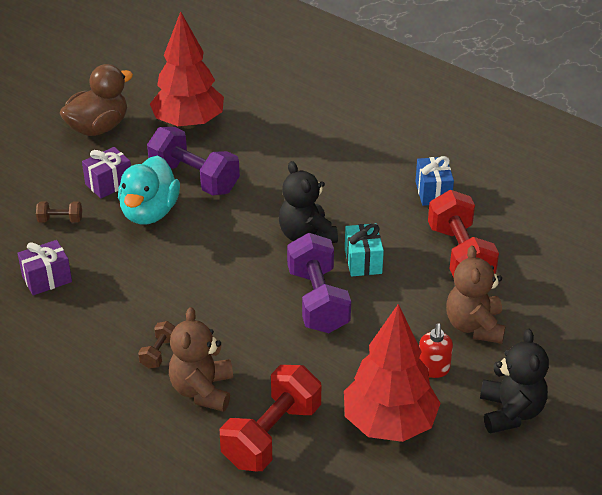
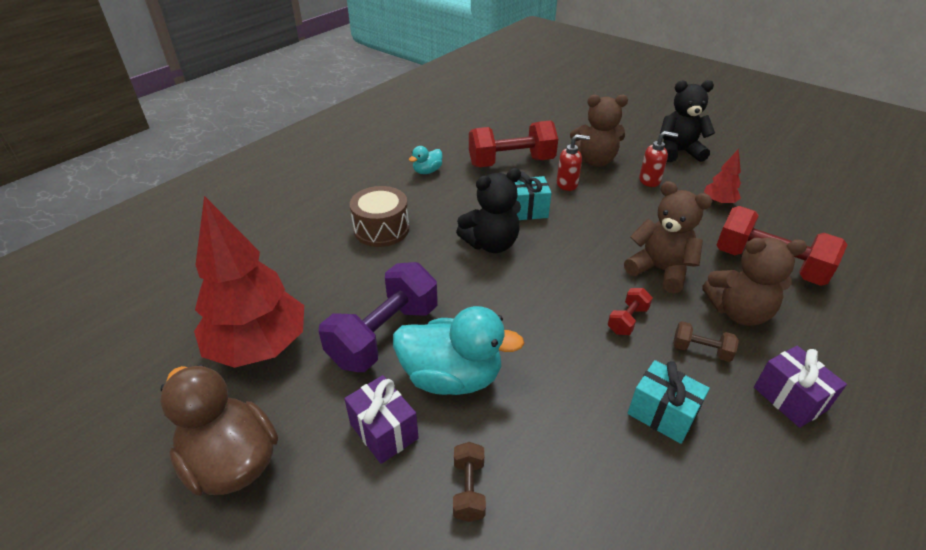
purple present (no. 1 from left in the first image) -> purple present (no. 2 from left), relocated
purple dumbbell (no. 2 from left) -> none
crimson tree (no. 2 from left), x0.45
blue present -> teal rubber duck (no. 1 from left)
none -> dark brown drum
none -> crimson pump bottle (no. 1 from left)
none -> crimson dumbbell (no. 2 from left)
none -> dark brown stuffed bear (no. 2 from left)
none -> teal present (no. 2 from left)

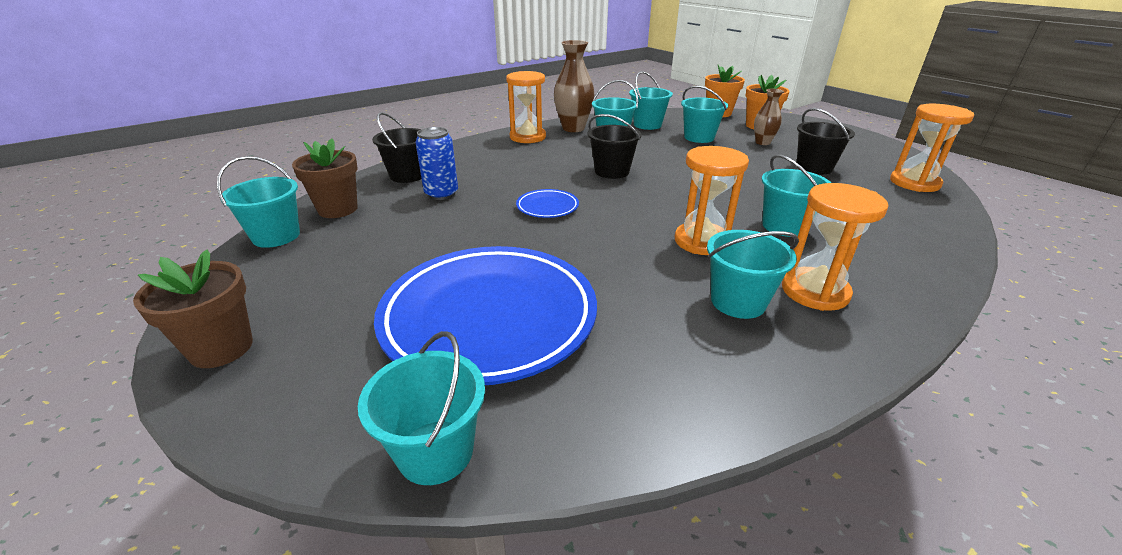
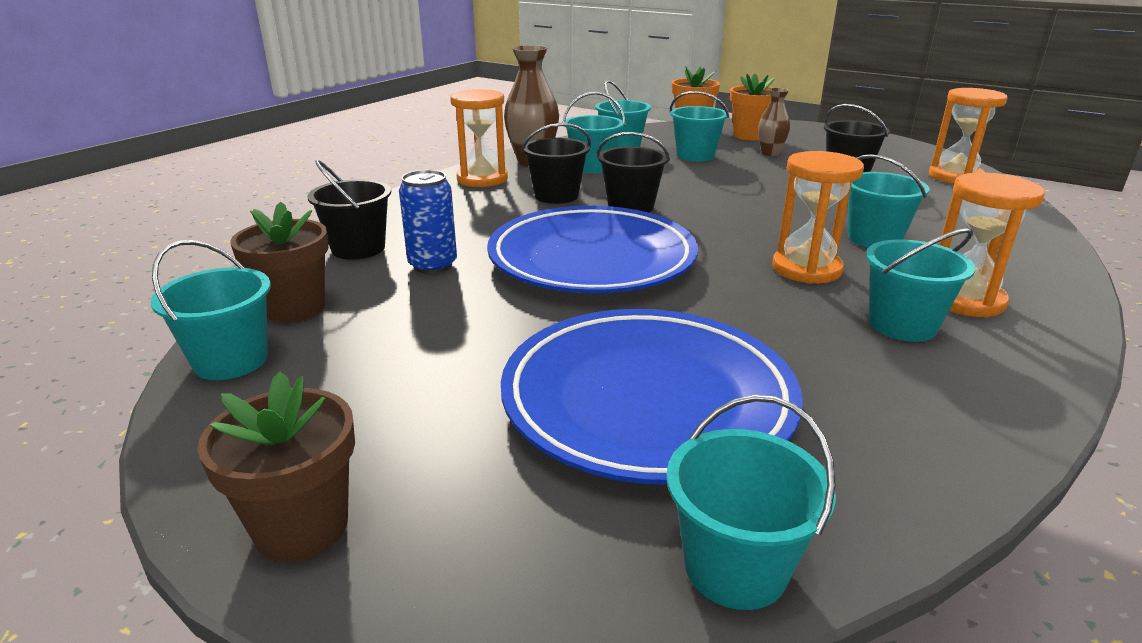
blue dinner plate (no. 2 from left in the first image) -> blue dinner plate (no. 1 from left), x2.43
none -> black sand bucket (no. 2 from left)

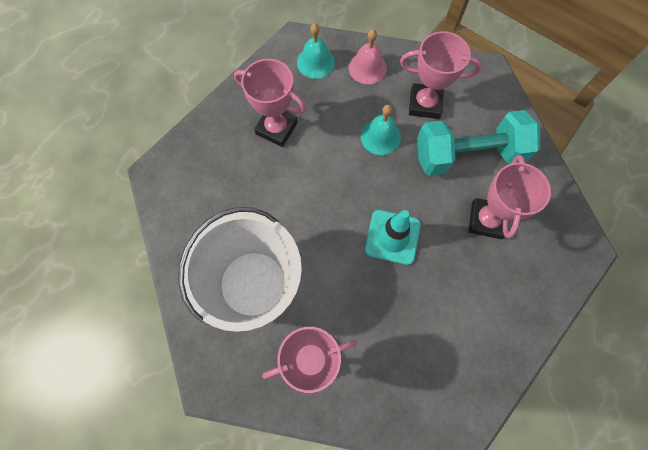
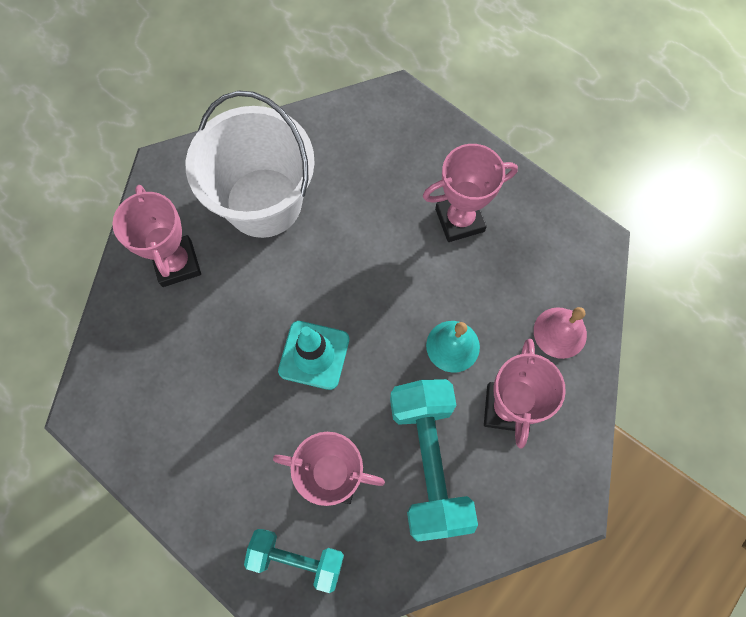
rose-pink trophy (no. 1 from left in the first image) -> rose-pink trophy (no. 3 from left), 45 degrees clockwise
teal school bell (no. 1 from left) -> none
none -> teal dumbbell (no. 1 from left)

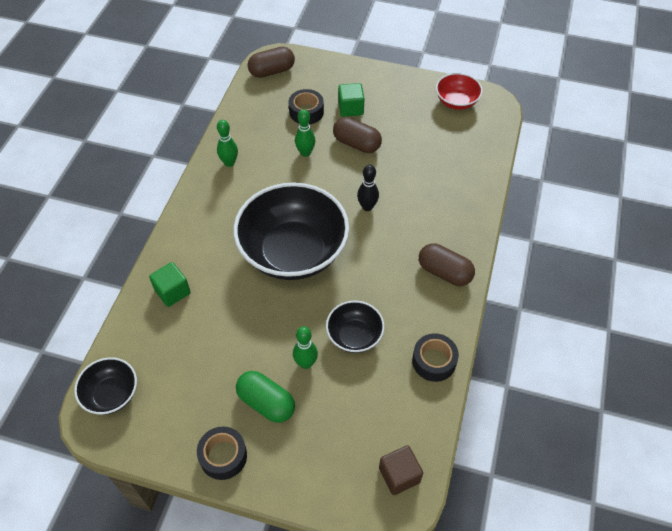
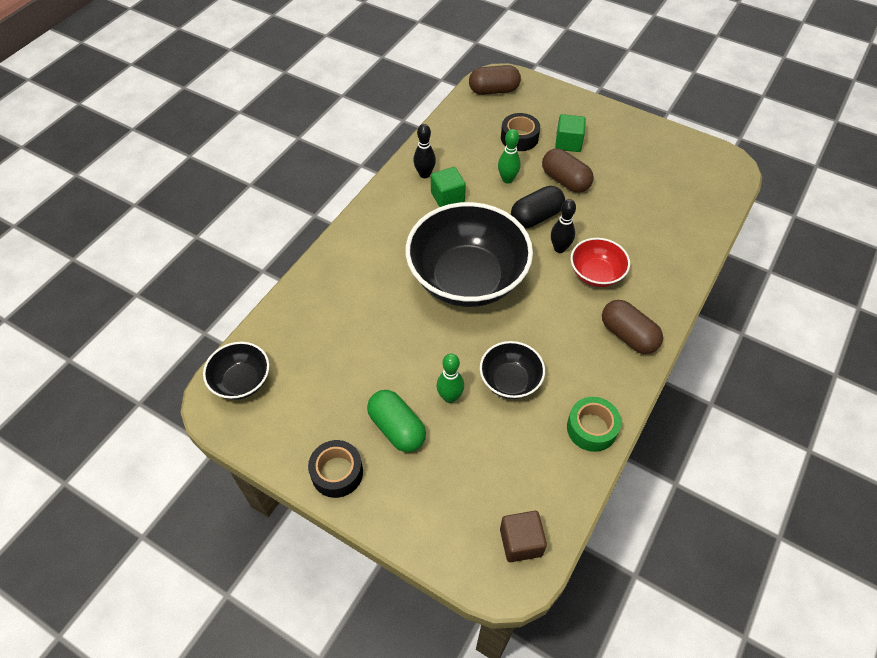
leaf-green solid cube (no. 1 from left), relocated
leaf-green tenpin (no. 1 from left) -> black tenpin (no. 1 from left)
black sticky tape (no. 3 from left) -> leaf-green sticky tape
crimson serving bowl, relocated
none -> black pill shape

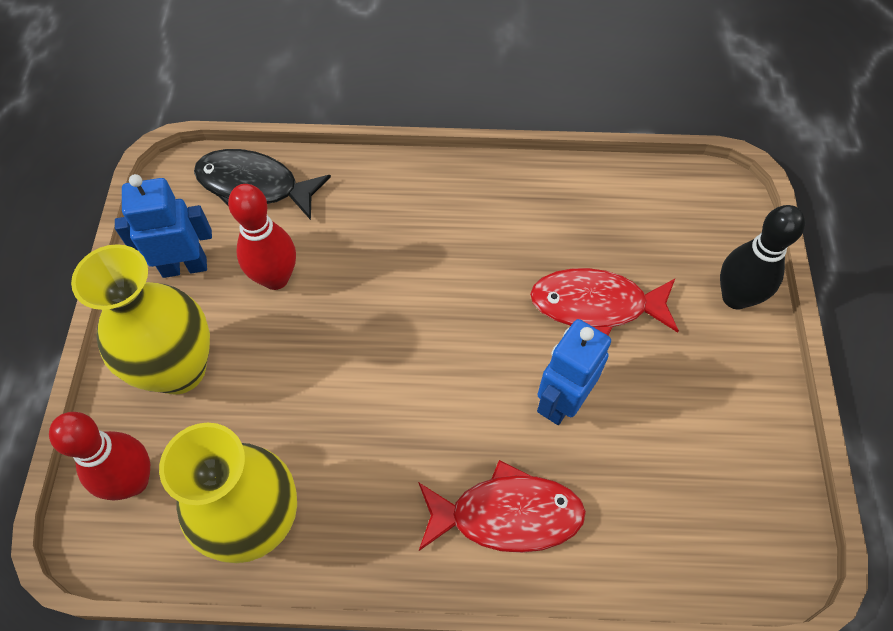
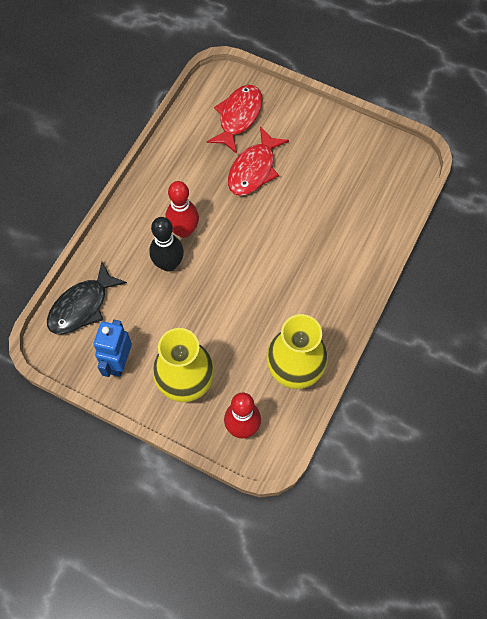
crimson tenpin (no. 2 from left in the first image) -> crimson tenpin (no. 1 from left), relocated
crimson fish figure (no. 1 from left), relocated
blue toy robot (no. 2 from left) -> none
black tenpin, relocated

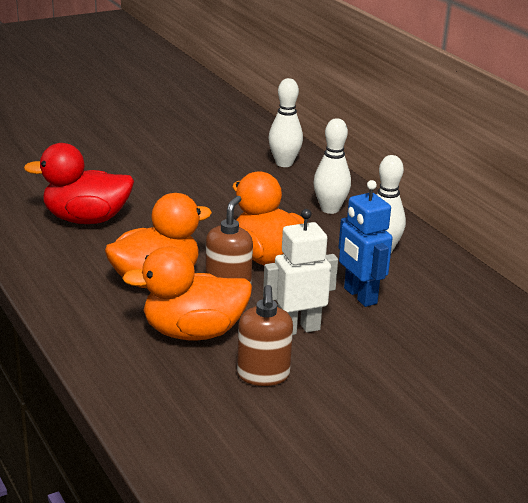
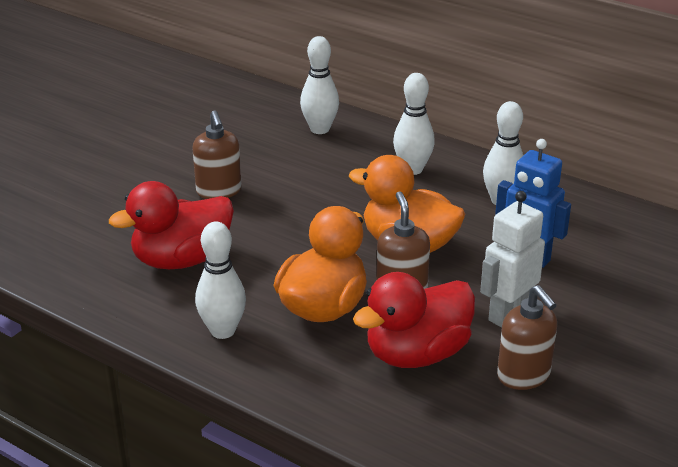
bright orange rubber duck (no. 2 from left) -> crimson rubber duck (no. 2 from left)
none -> dark brown pump bottle (no. 1 from left)
none -> snow-white tenpin (no. 1 from left)

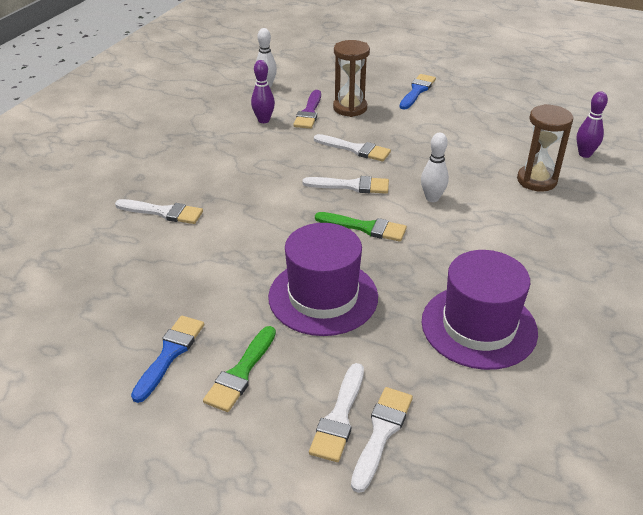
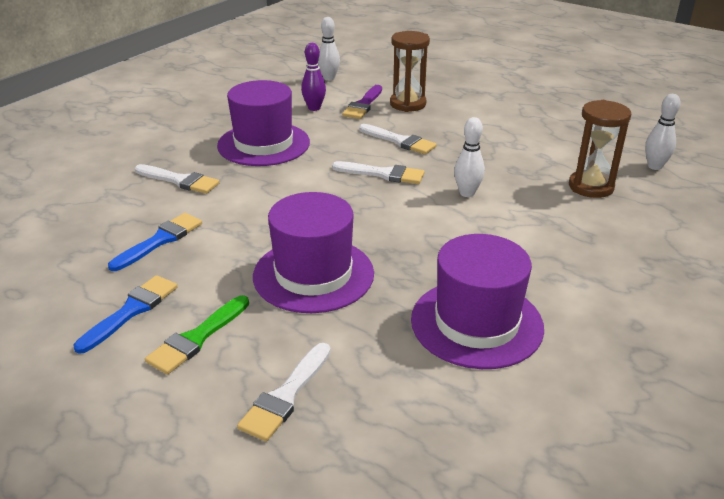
leaf-green brush (no. 2 from left) -> none
snow-white brush (no. 5 from left) -> none
blue brush (no. 2 from left), relocated
purple tenpin (no. 2 from left) -> snow-white tenpin (no. 3 from left)
none -> purple hat (no. 1 from left)

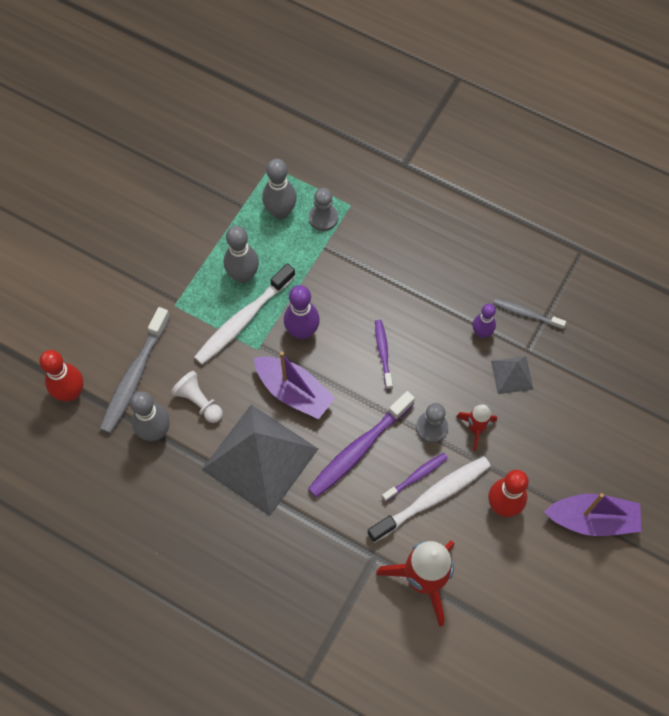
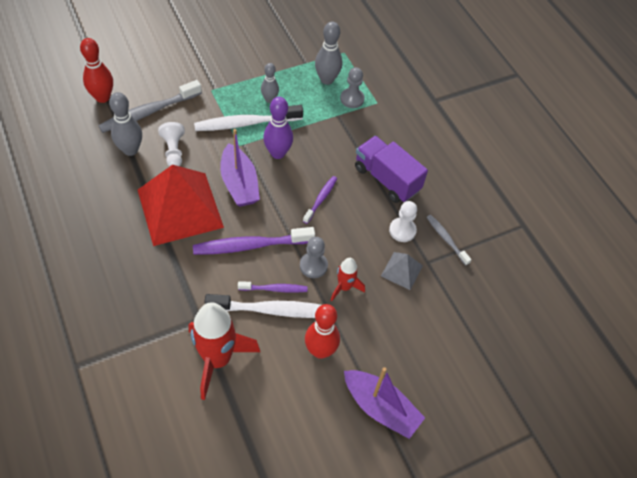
ash-grey pyramid shape (no. 1 from left) -> crimson pyramid shape
ash-grey tenpin (no. 2 from left), x0.65
purple tenpin (no. 2 from left) -> snow-white pawn (no. 2 from left)
none -> purple truck

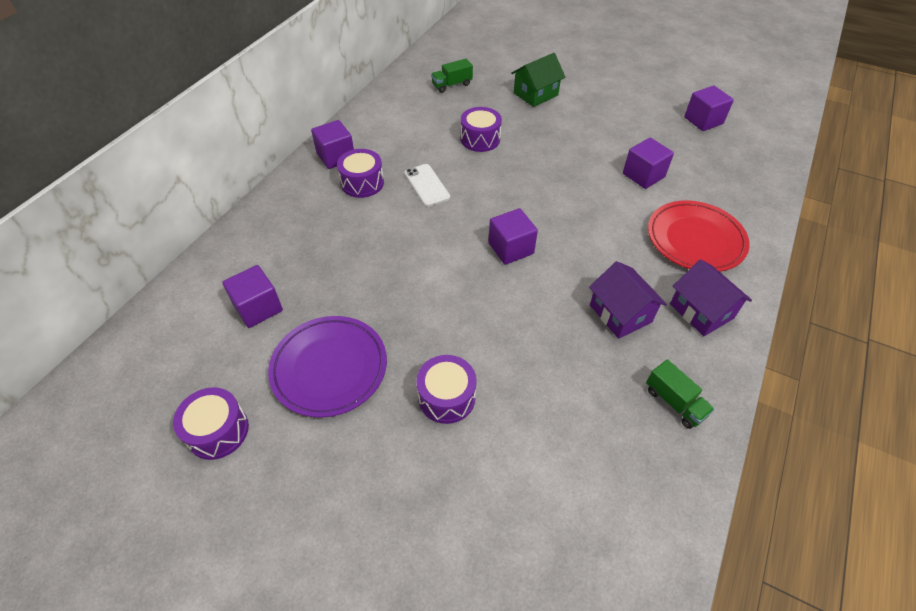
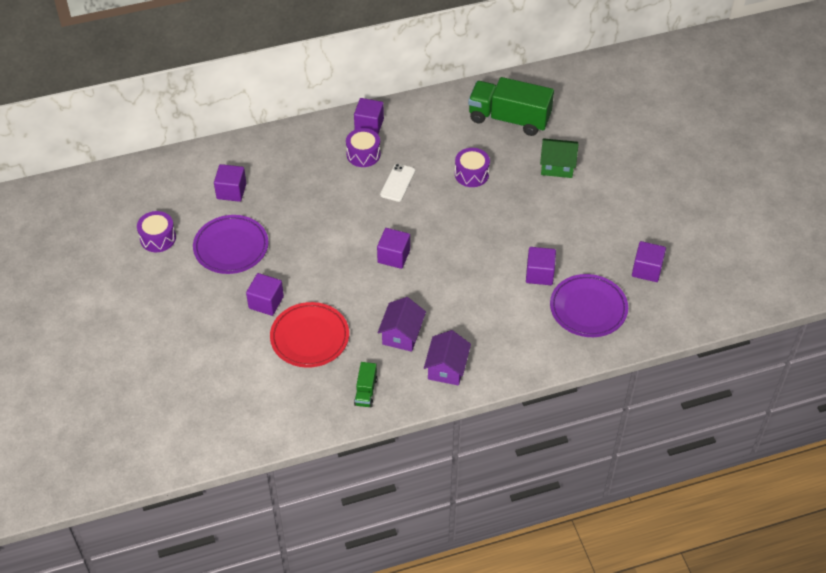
purple drum (no. 3 from left) -> purple solid cube (no. 2 from left)
leaf-green truck (no. 1 from left in the first image) -> leaf-green truck (no. 2 from left), x2.19
crimson dinner plate, relocated
none -> purple dinner plate (no. 2 from left)

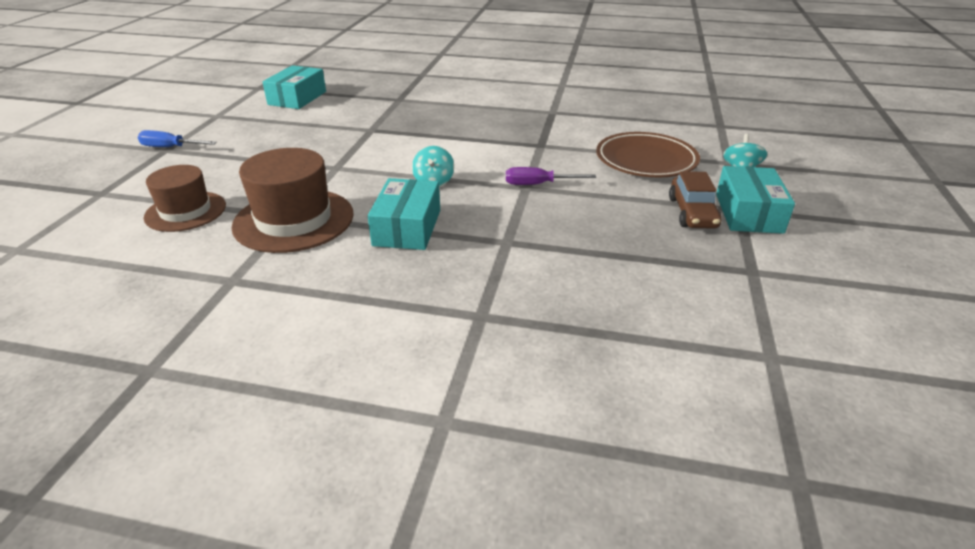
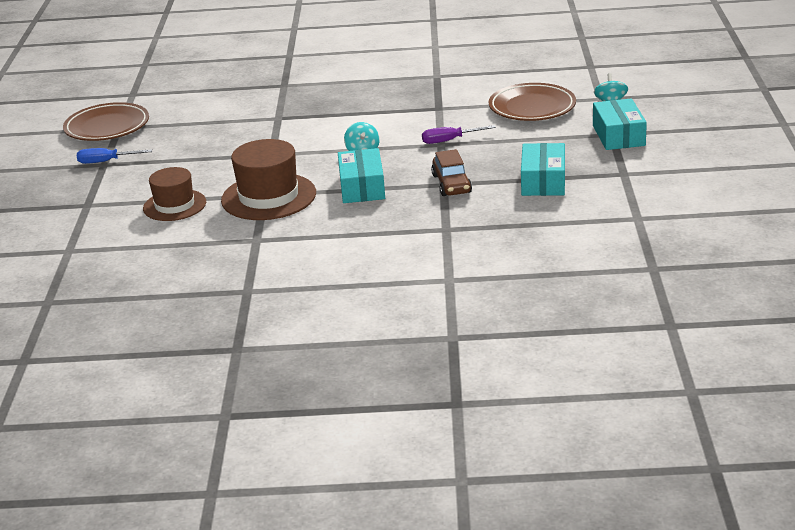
teal package (no. 1 from left in the first image) -> teal package (no. 2 from left), relocated
dark brown automobile, relocated
none -> dark brown dinner plate (no. 1 from left)

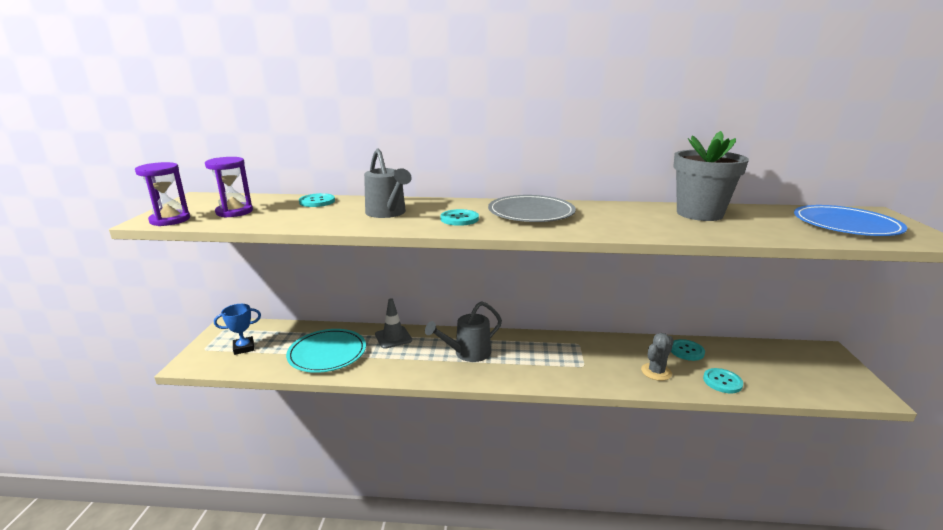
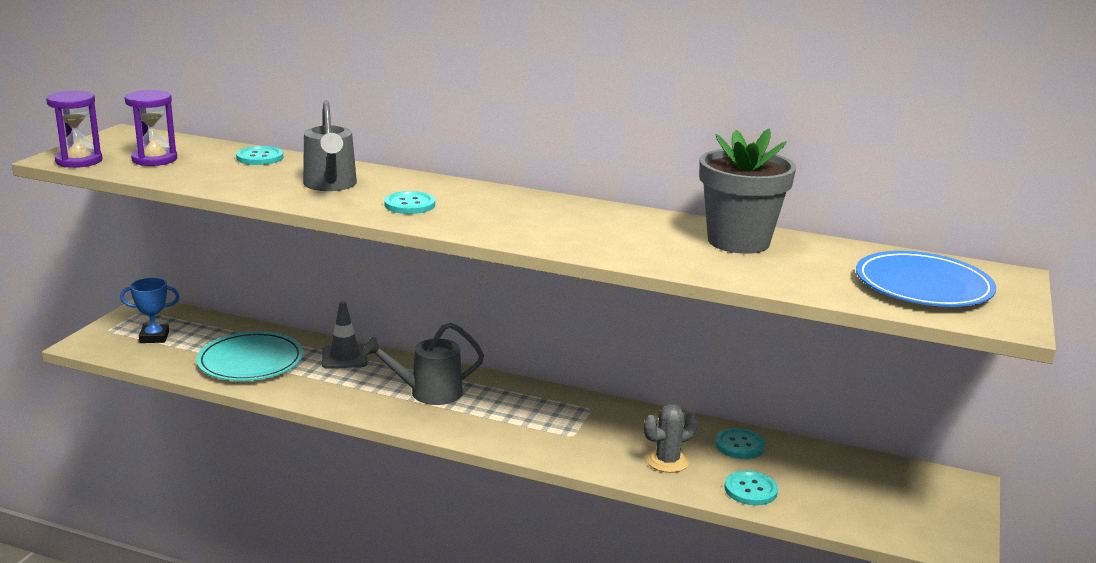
ash-grey dinner plate -> none

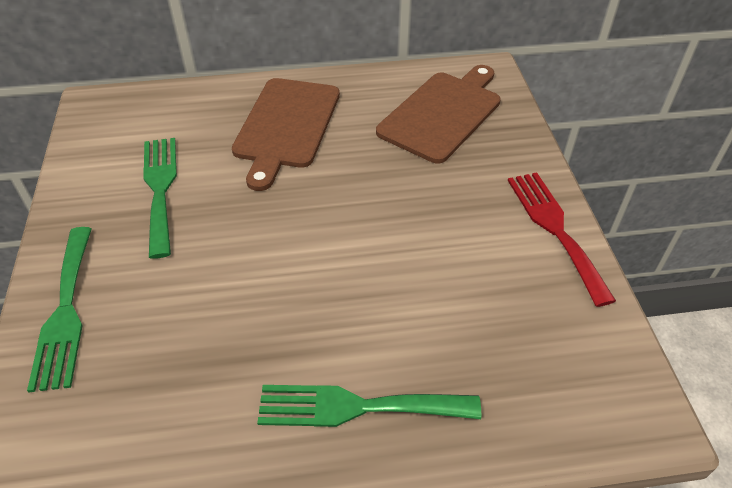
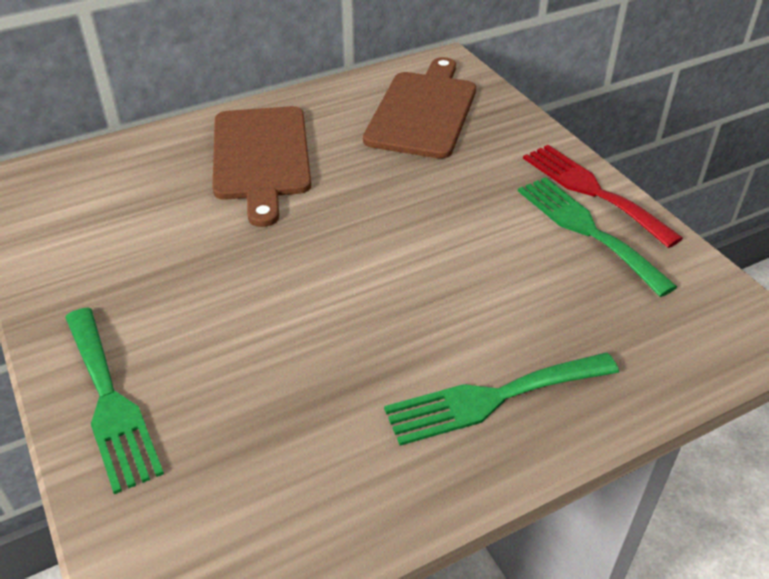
leaf-green dinner fork (no. 2 from left in the first image) -> leaf-green dinner fork (no. 3 from left), relocated

